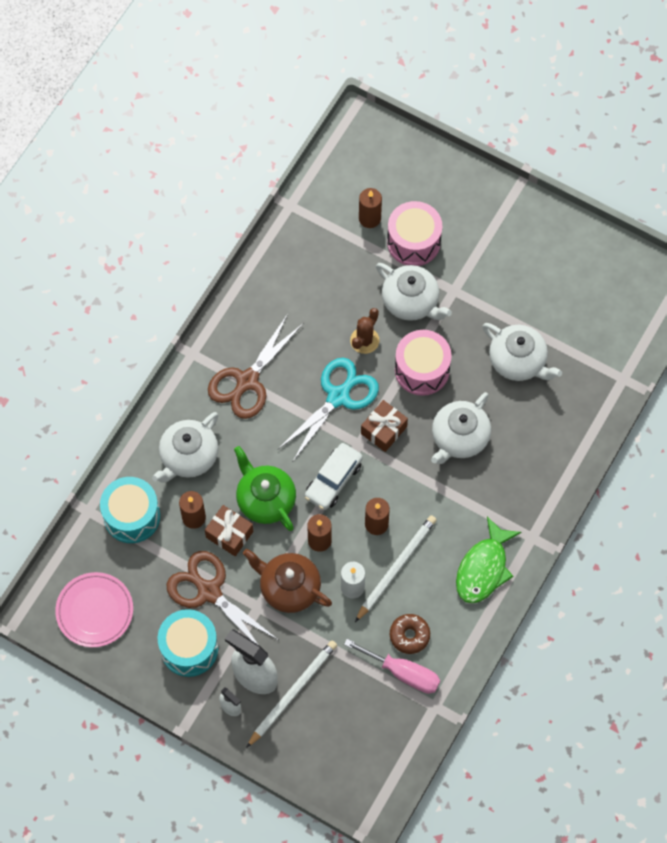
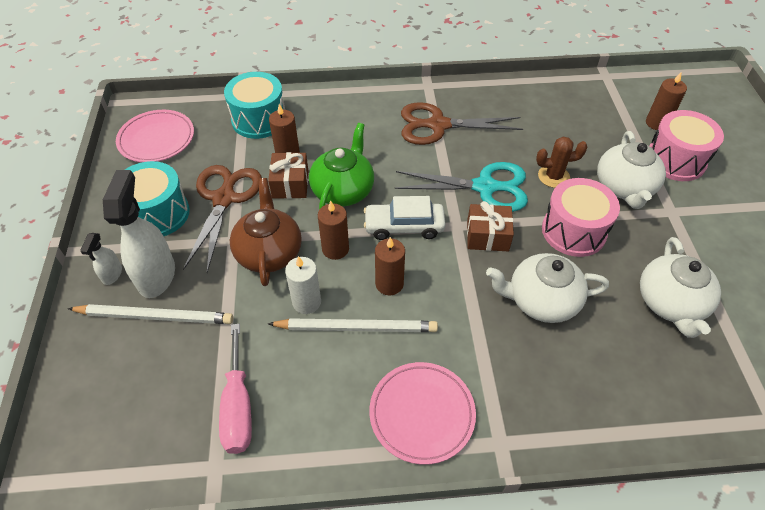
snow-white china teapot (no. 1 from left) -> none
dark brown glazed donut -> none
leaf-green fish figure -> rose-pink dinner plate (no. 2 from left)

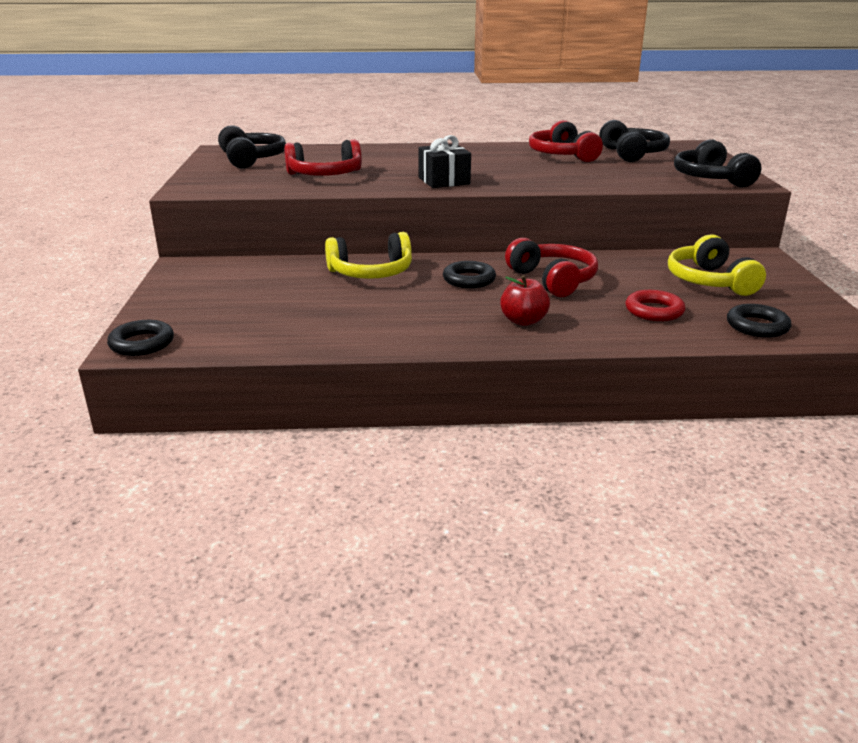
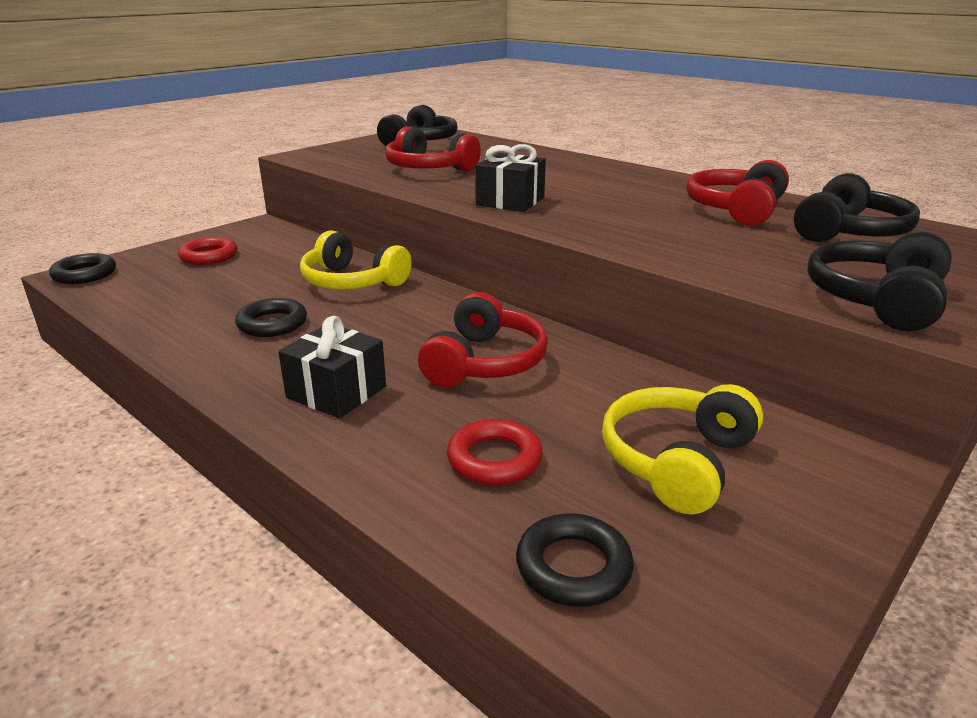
black hoop (no. 2 from left), relocated
crimson apple -> black present (no. 1 from left)
none -> crimson hoop (no. 1 from left)

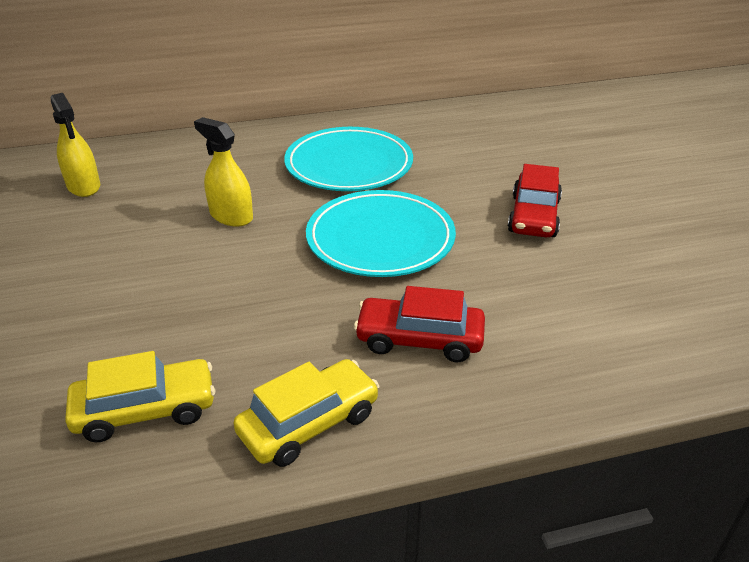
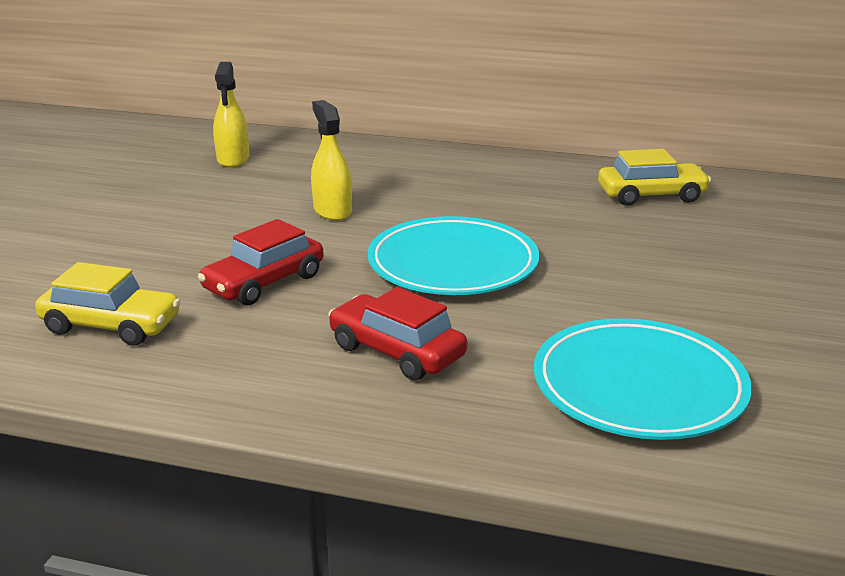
yellow automobile (no. 2 from left), relocated
teal dinner plate (no. 1 from left in the first image) -> teal dinner plate (no. 2 from left), relocated
crimson automobile (no. 2 from left in the first image) -> crimson automobile (no. 1 from left), relocated

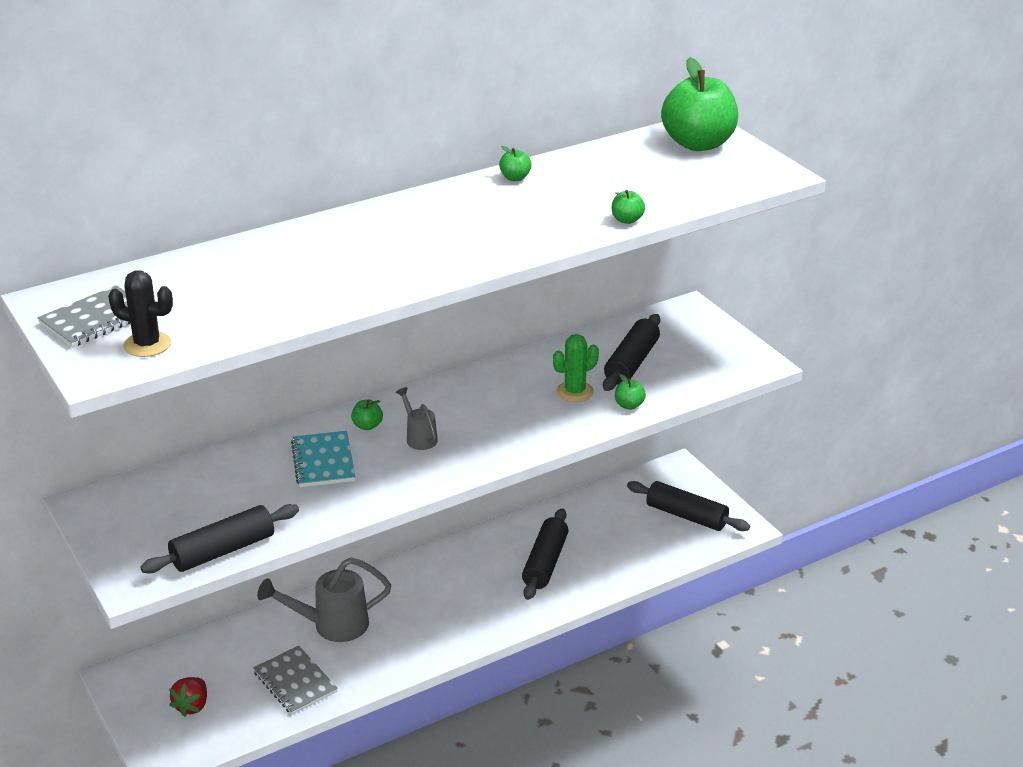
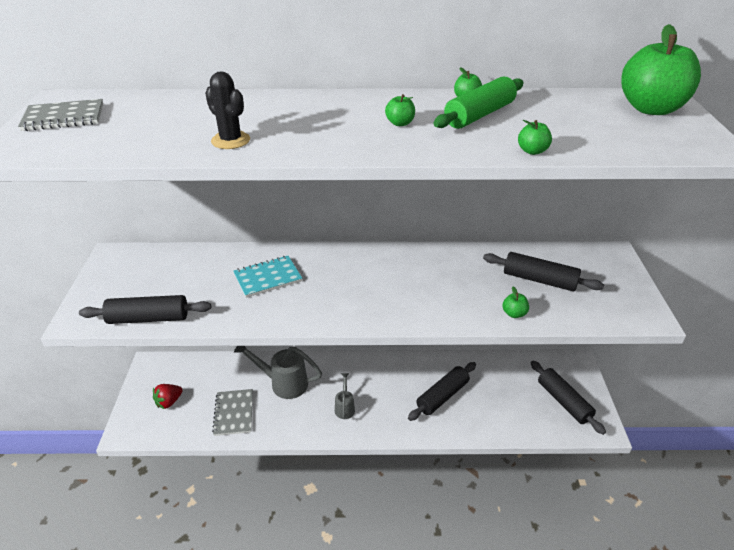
black cactus, relocated
teal exercise book, 45 degrees clockwise
leaf-green apple (no. 1 from left), relocated
ash-grey sprinkling can (no. 2 from left), relocated
leaf-green cactus -> none
black rolling pin (no. 3 from left), 60 degrees clockwise
none -> leaf-green rolling pin

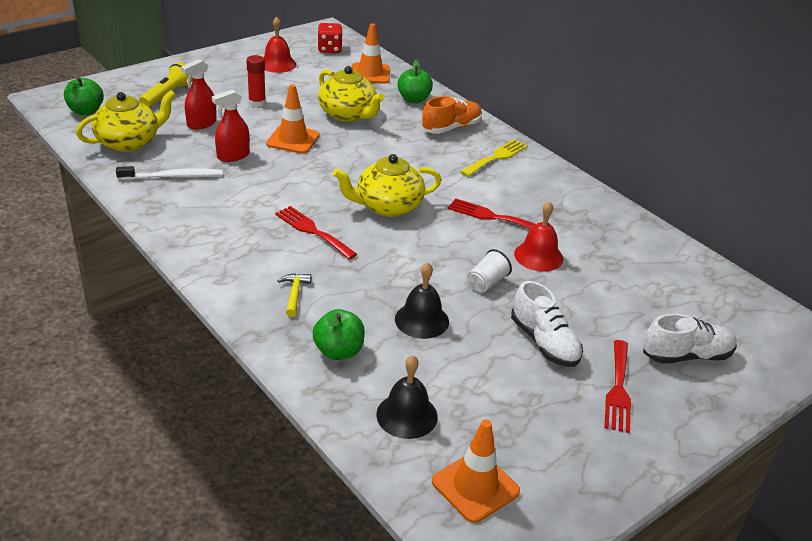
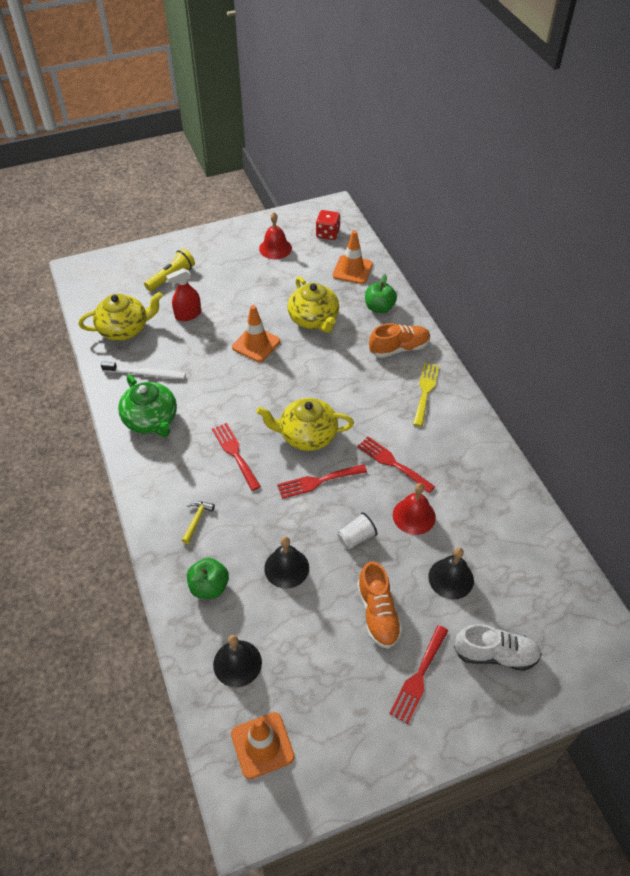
leaf-green apple (no. 1 from left) -> none
crimson spray bottle (no. 2 from left) -> none
crimson stick of glue -> none
yellow dinner fork, 45 degrees counterclockwise
snow-white lace-up shoe (no. 1 from left) -> bright orange lace-up shoe (no. 1 from left)
none -> leaf-green china teapot
none -> crimson dinner fork (no. 2 from left)
none -> black school bell (no. 3 from left)

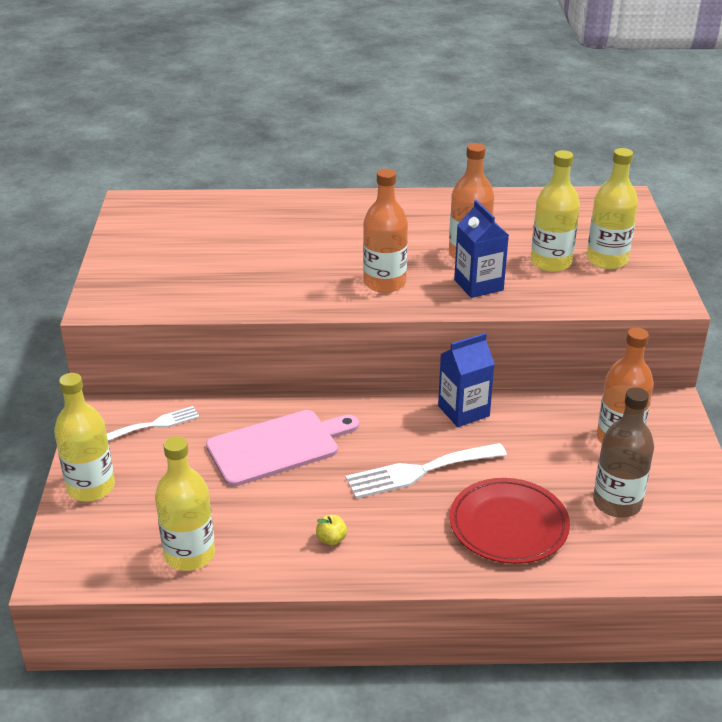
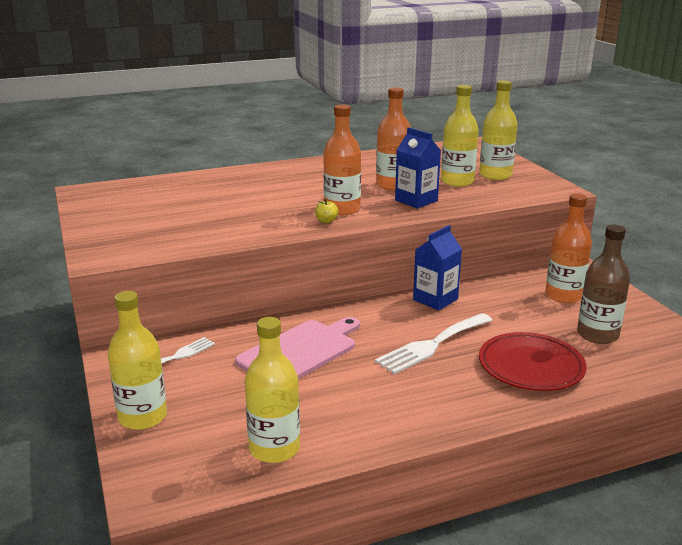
yellow apple, relocated

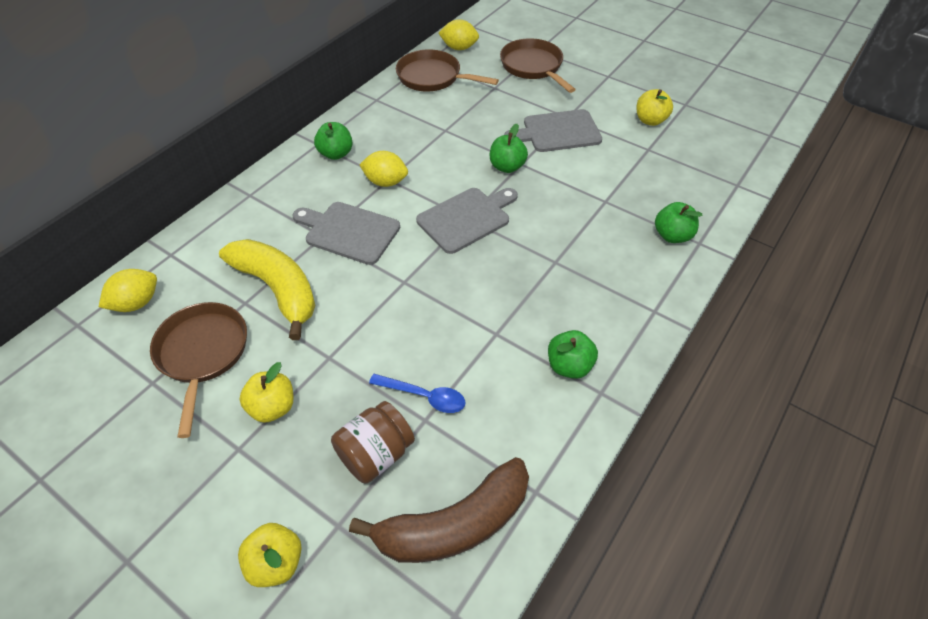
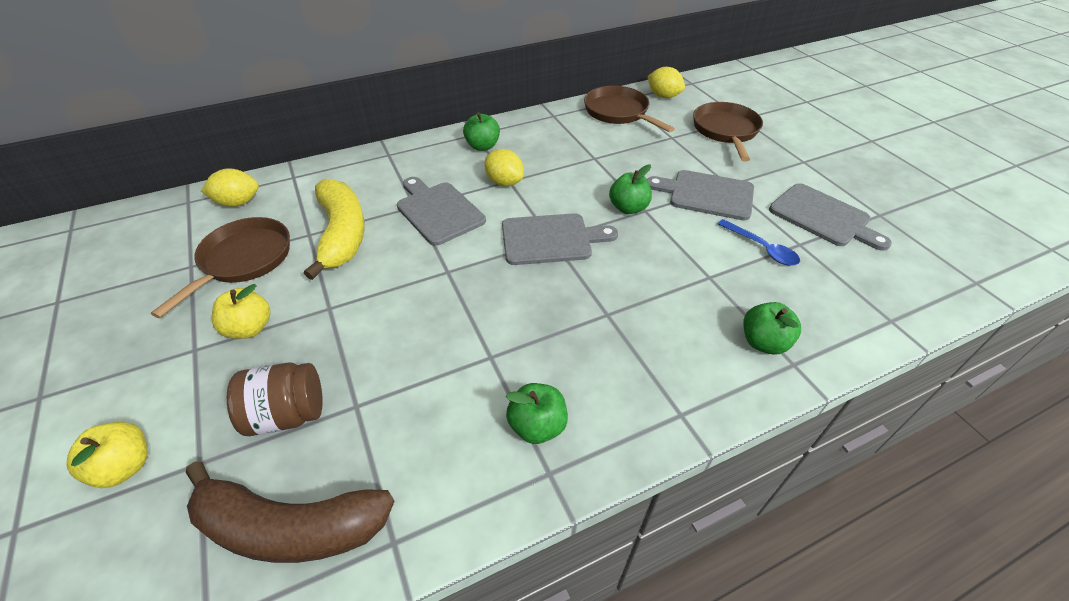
blue tablespoon, relocated
yellow apple (no. 3 from left) -> ash-grey bread board (no. 4 from left)

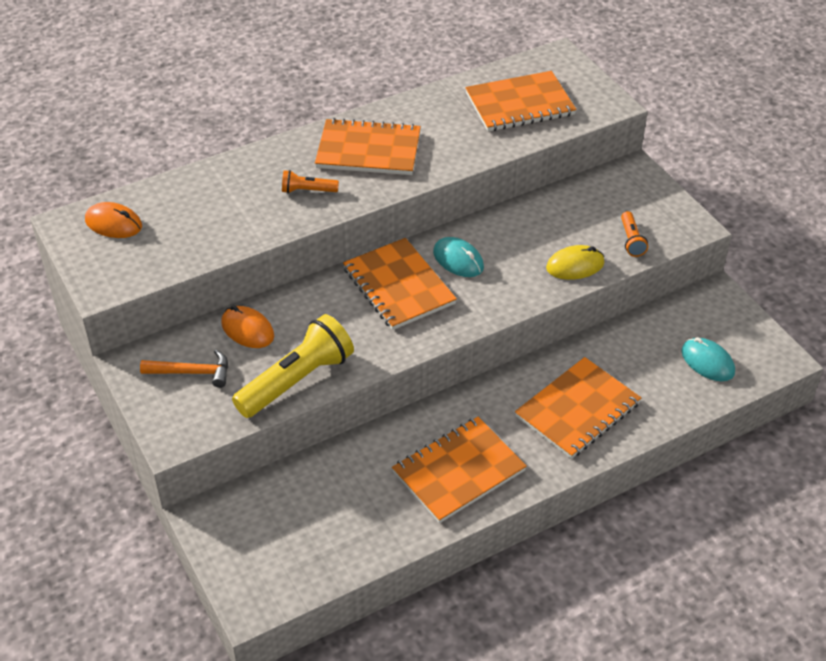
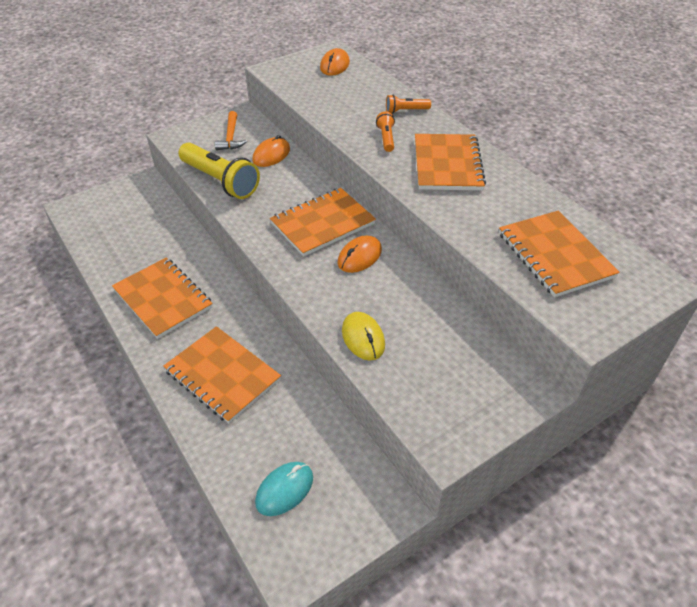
teal mouse (no. 1 from left) -> bright orange mouse (no. 3 from left)
bright orange pocket torch (no. 2 from left), relocated

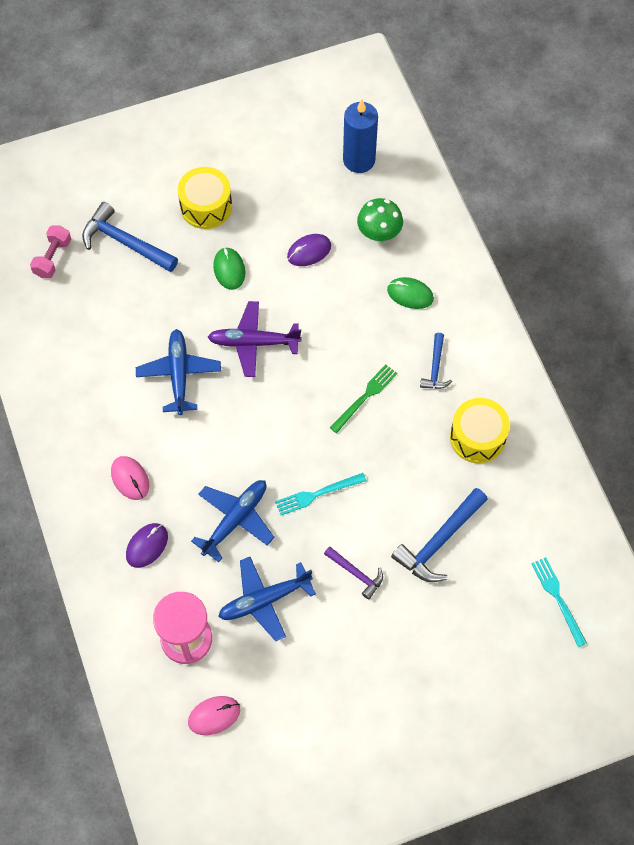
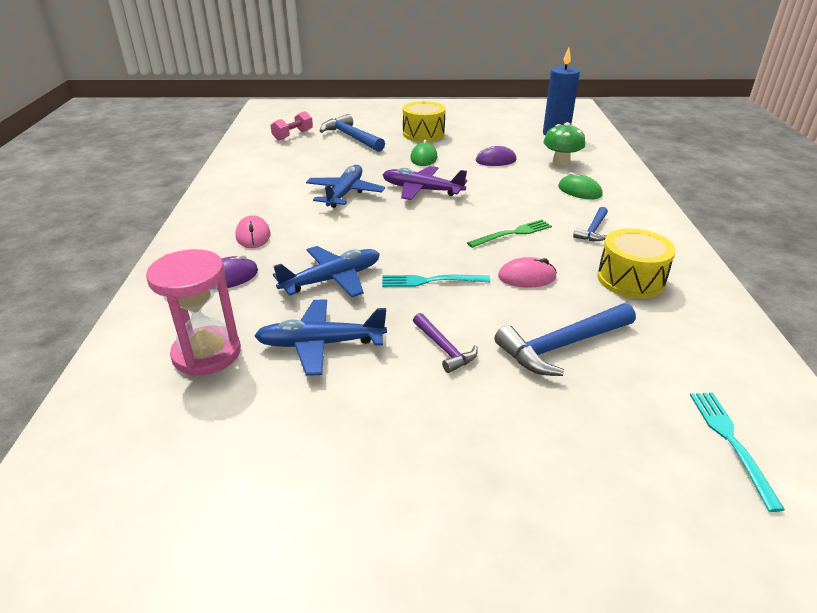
rose-pink mouse (no. 2 from left), relocated

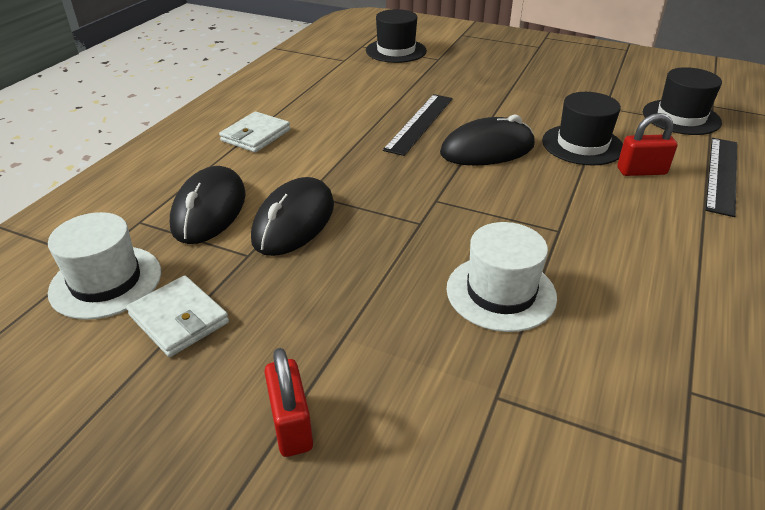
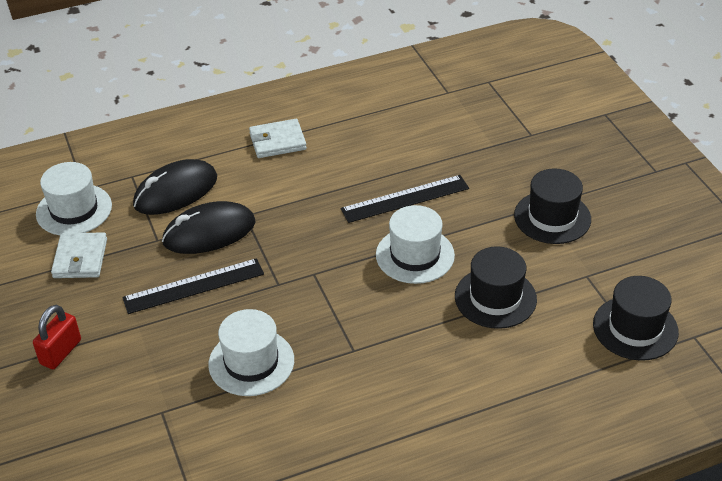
black hat (no. 1 from left in the first image) -> black hat (no. 2 from left), relocated
black mouse (no. 3 from left) -> snow-white hat (no. 3 from left)
crimson small lock (no. 2 from left) -> none
black ruler (no. 2 from left in the first image) -> black ruler (no. 1 from left), relocated

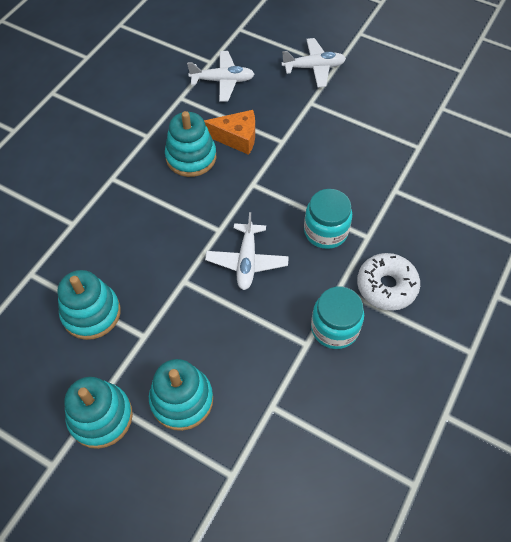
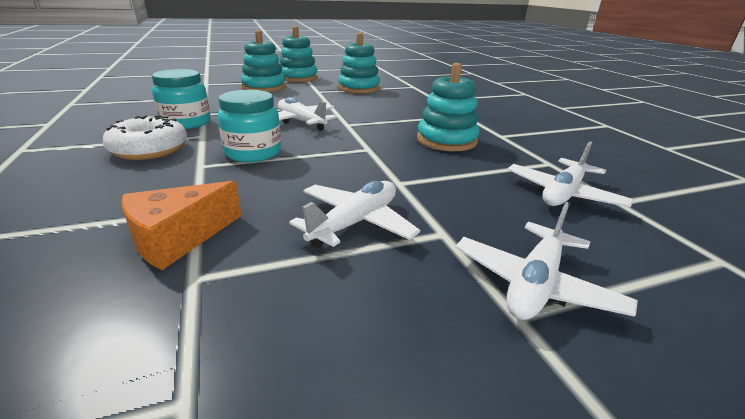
bright orange piece of cheese, relocated
none -> snow-white aeroplane (no. 2 from left)

